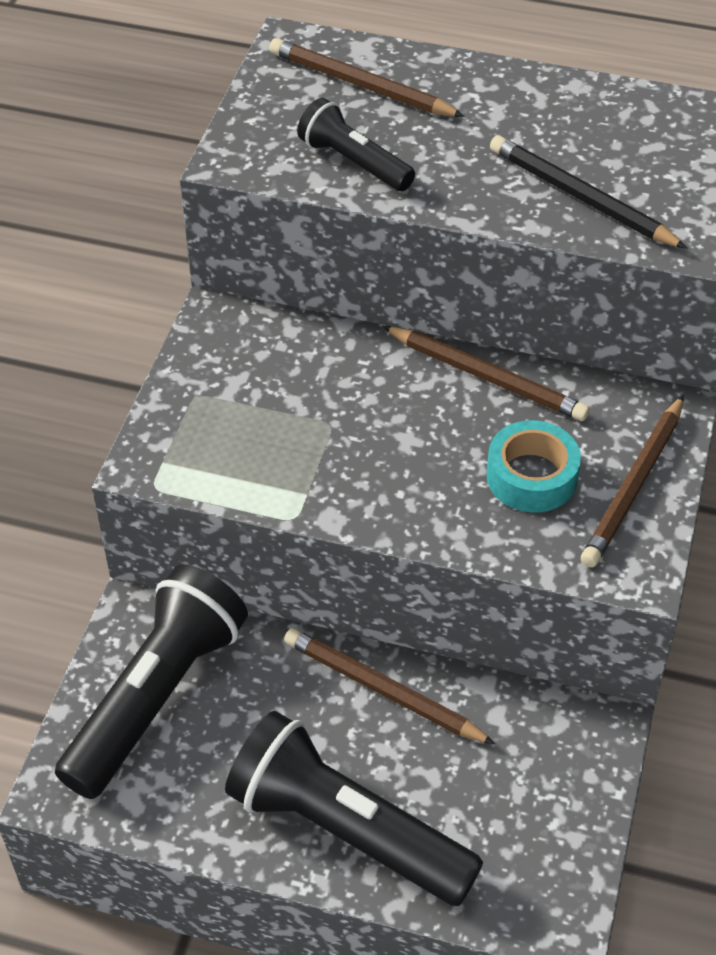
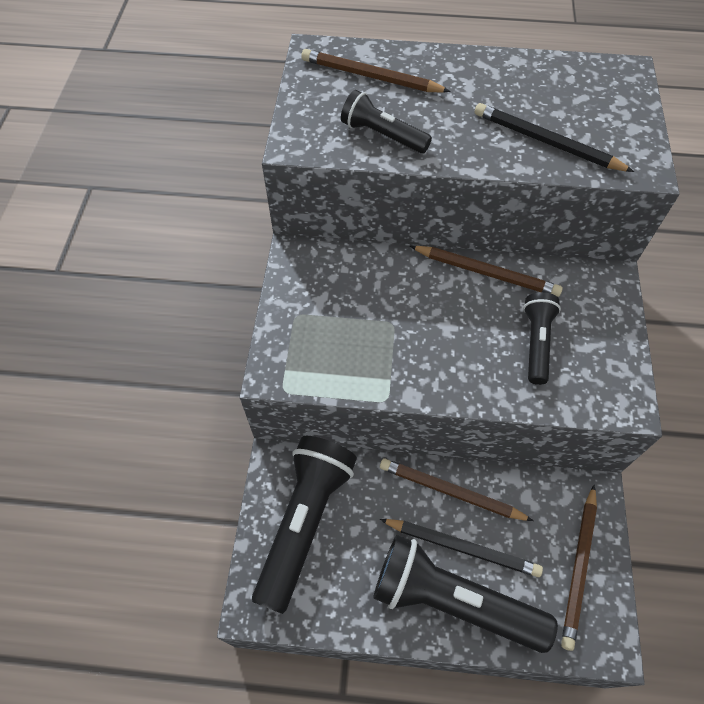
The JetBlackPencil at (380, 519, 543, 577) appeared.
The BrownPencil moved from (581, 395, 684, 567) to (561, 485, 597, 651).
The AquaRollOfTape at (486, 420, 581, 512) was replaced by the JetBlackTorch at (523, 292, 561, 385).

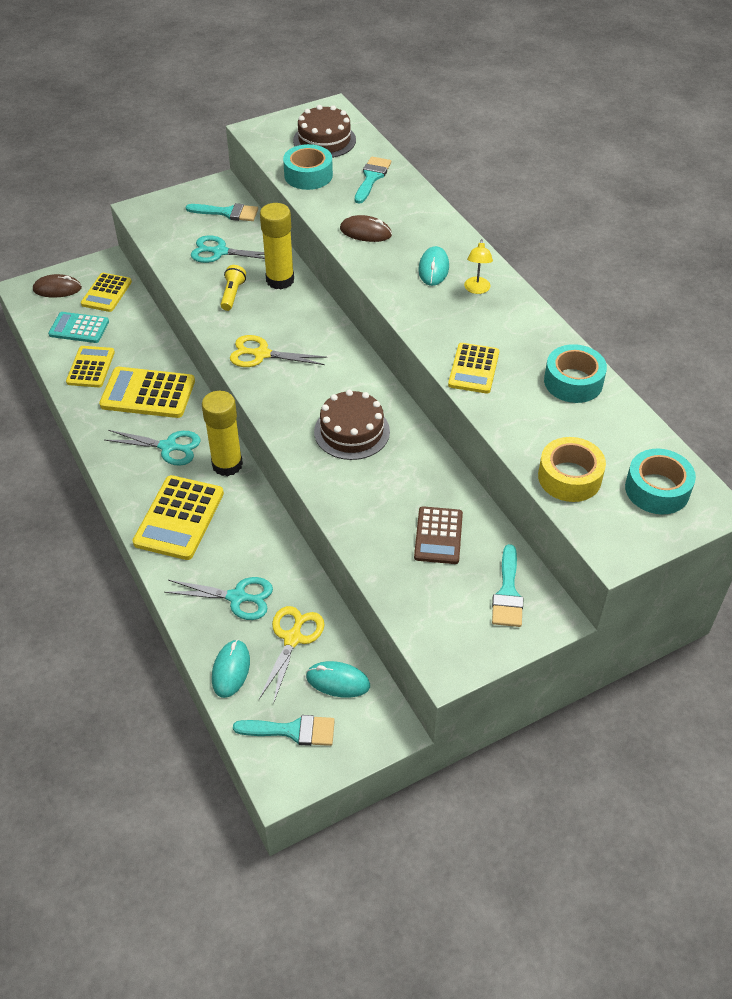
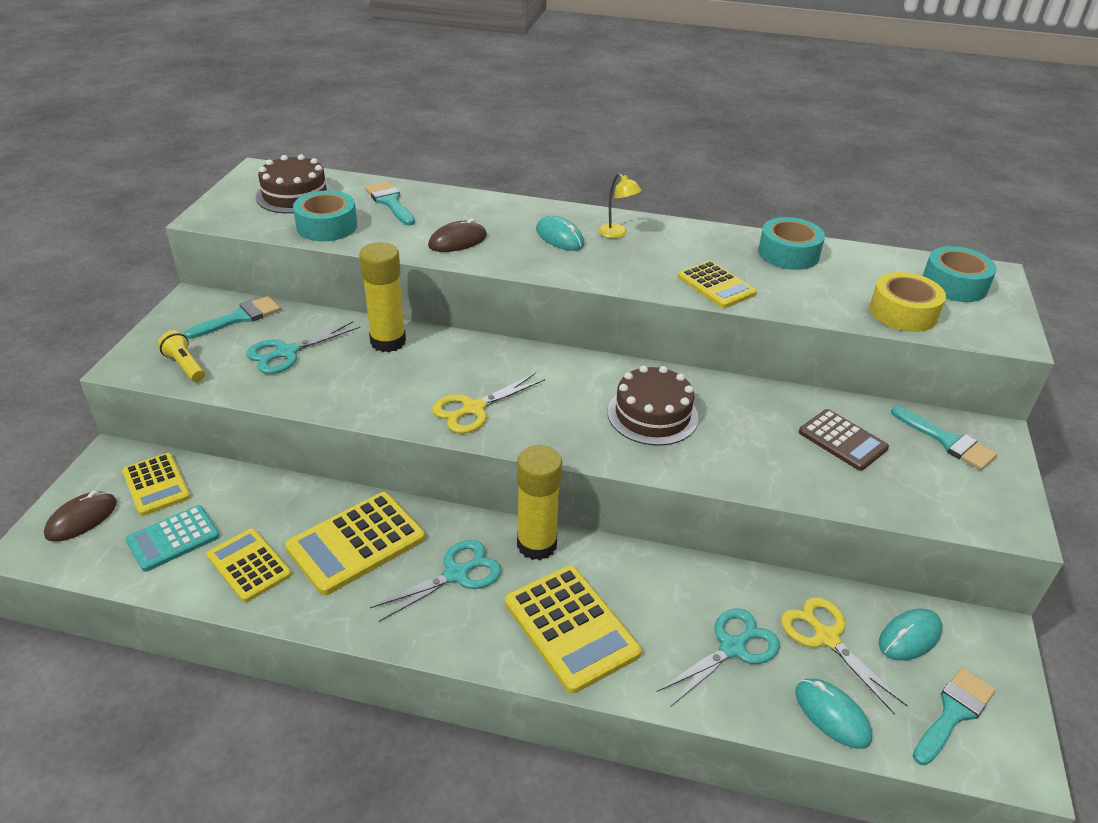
The GoldenTorch moved from (221, 265, 246, 311) to (158, 330, 205, 382).

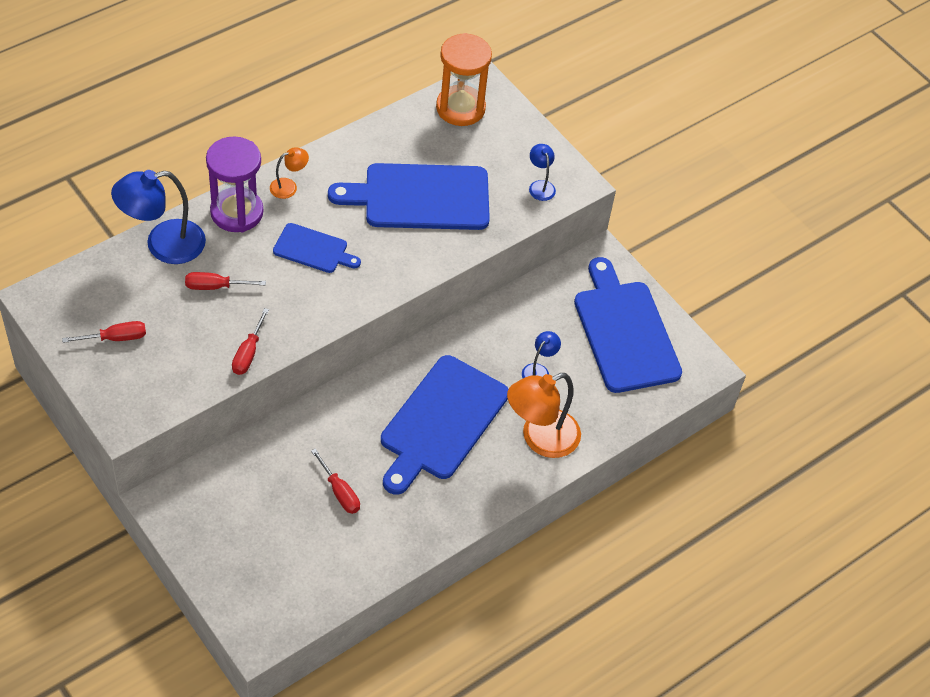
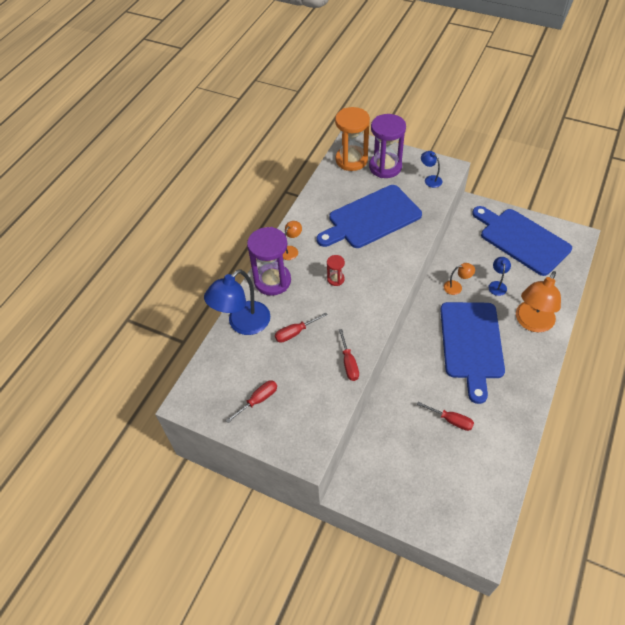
The RoyalPurpleSandglass at (369, 114, 406, 178) appeared.
The OrangeDeskLamp at (444, 263, 475, 295) appeared.
The BlueChoppingBoard at (273, 223, 361, 273) was replaced by the CrimsonSandglass at (327, 255, 345, 286).

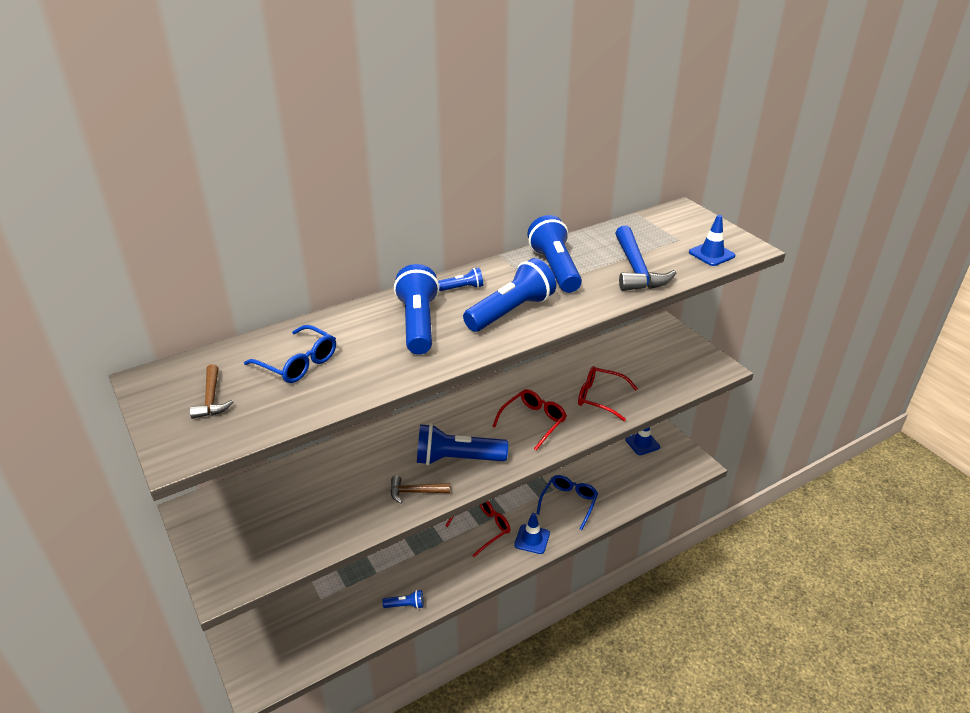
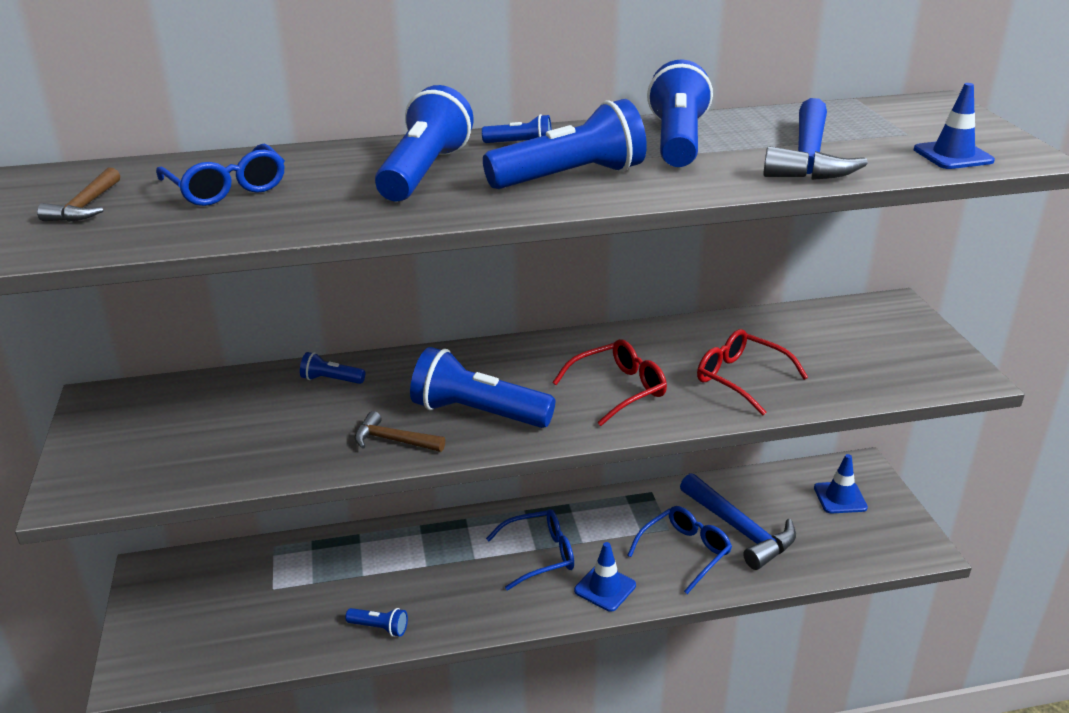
The BlueTorch at (300, 352, 365, 384) appeared.
The BlueCarpenter'sHammer at (680, 473, 796, 570) appeared.
The CrimsonGlasses at (445, 501, 510, 557) became the BlueGlasses at (486, 509, 574, 590).

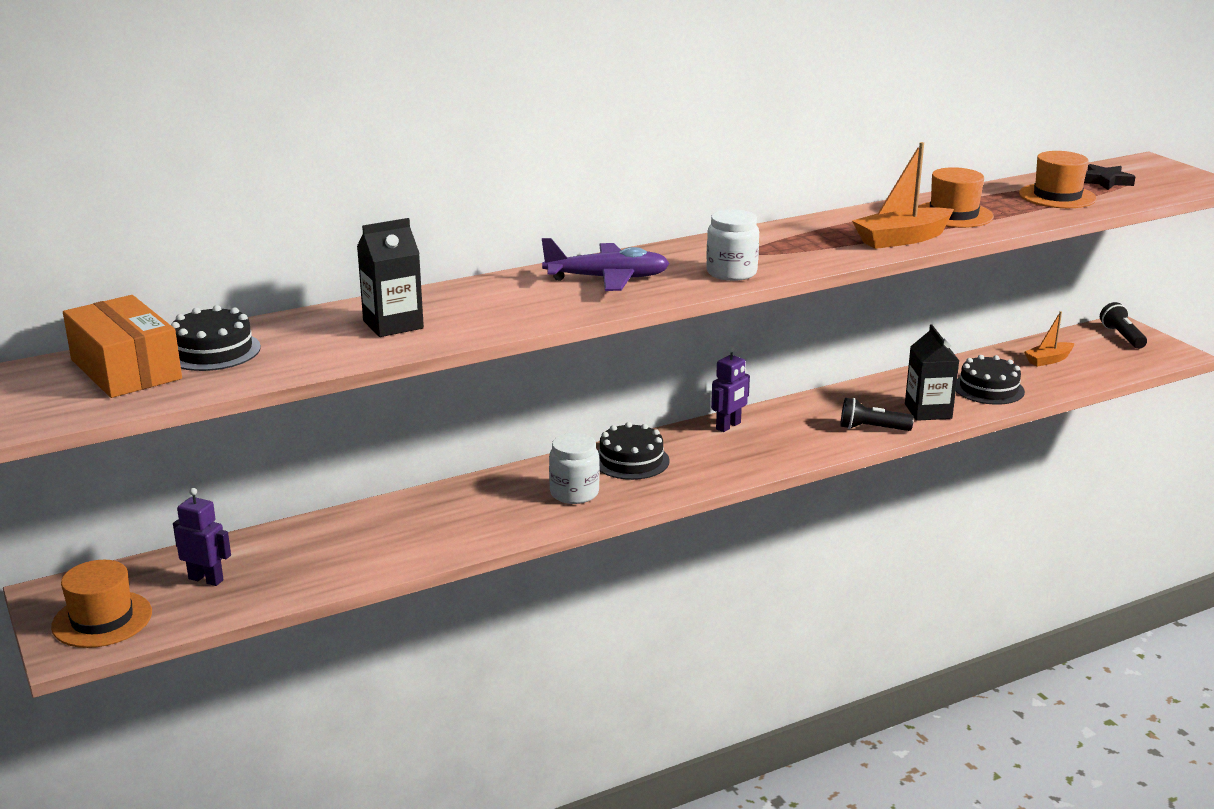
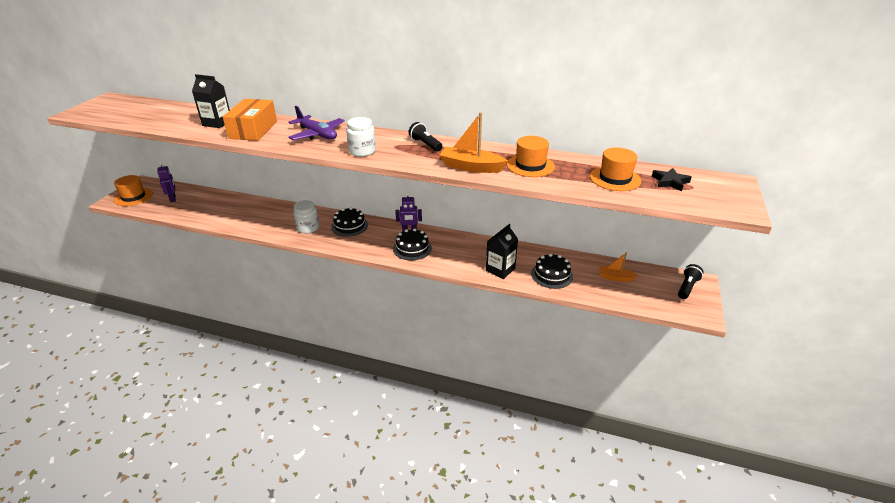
The OrangeBox moved from (63, 295, 182, 398) to (223, 99, 277, 141).
The JetBlackGateau moved from (171, 305, 261, 371) to (393, 228, 432, 260).
The JetBlackTorch moved from (840, 398, 914, 431) to (408, 122, 442, 152).

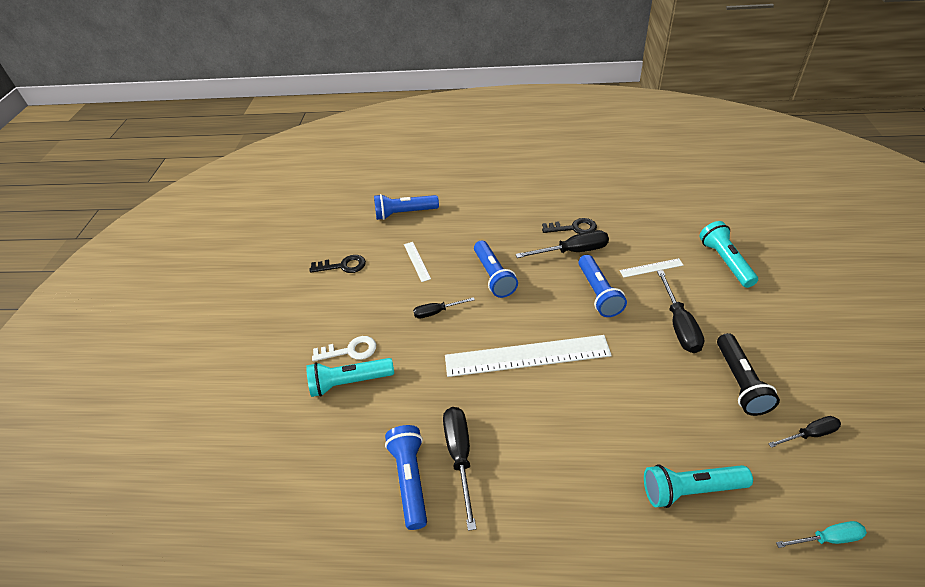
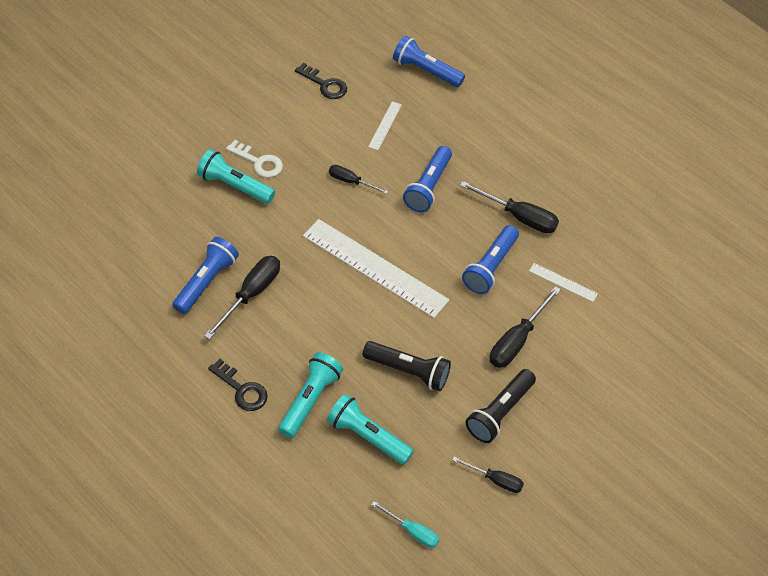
The JetBlackTorch at (363, 341, 451, 391) appeared.
The JetBlackLatchkey moved from (542, 218, 597, 234) to (208, 359, 268, 411).
The AquaTorch moved from (700, 221, 758, 288) to (278, 352, 343, 438).

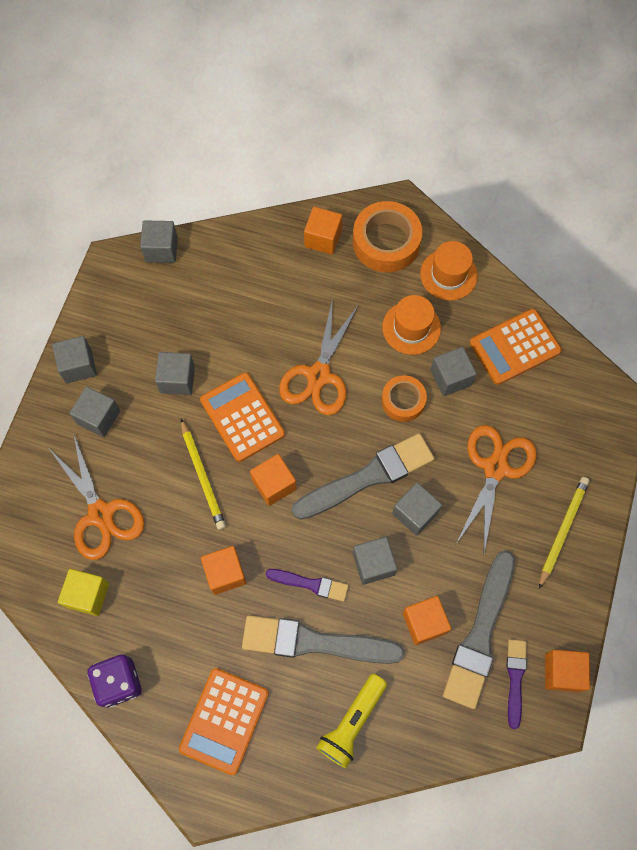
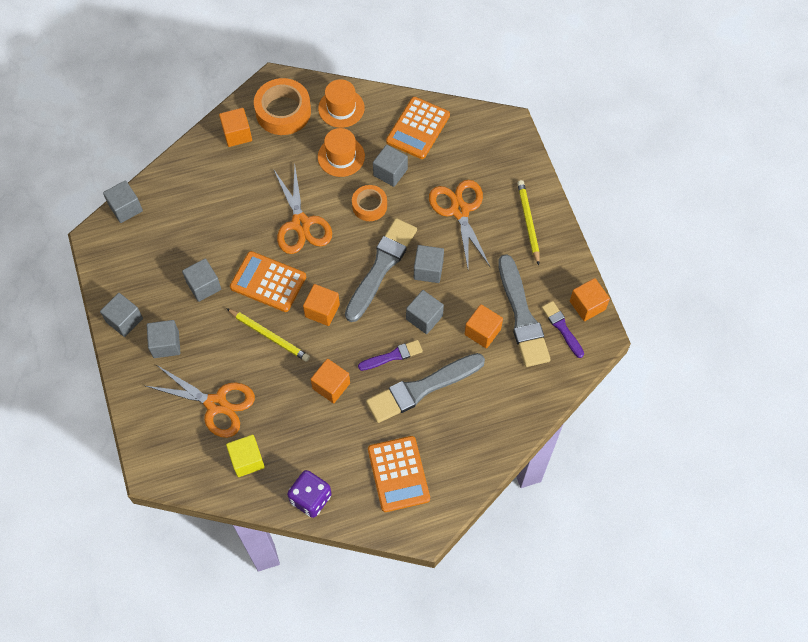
The GoldenTorch at (316, 674, 387, 768) disappeared.

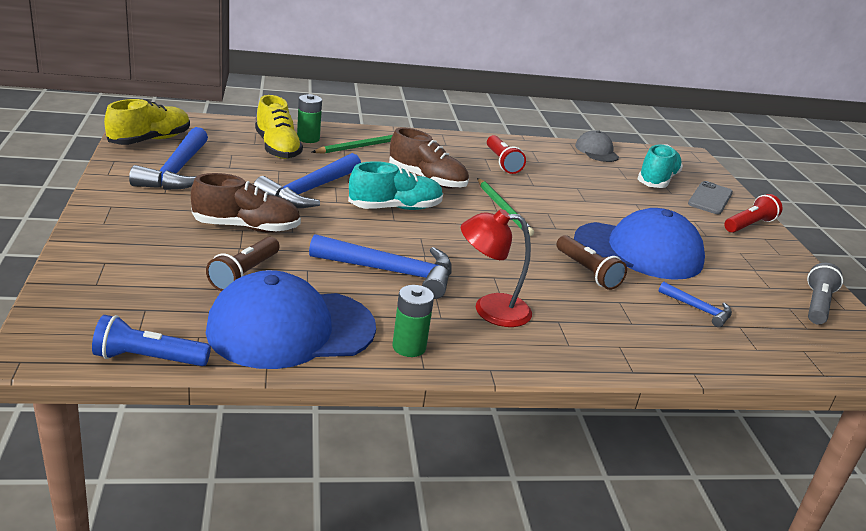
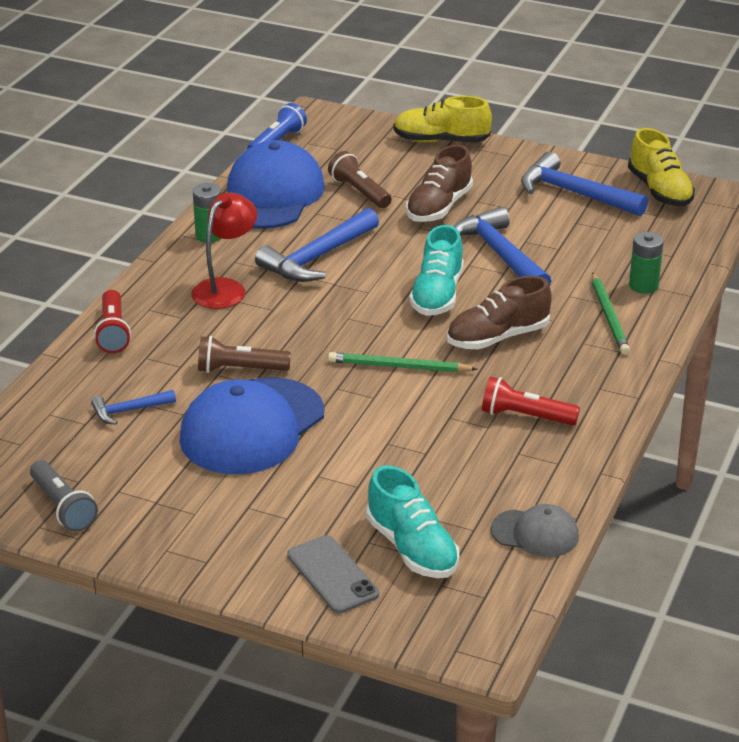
The GoldenShoe moved from (255, 95, 303, 159) to (393, 96, 492, 143).
The CrimsonTorch moved from (724, 194, 782, 233) to (94, 290, 131, 353).

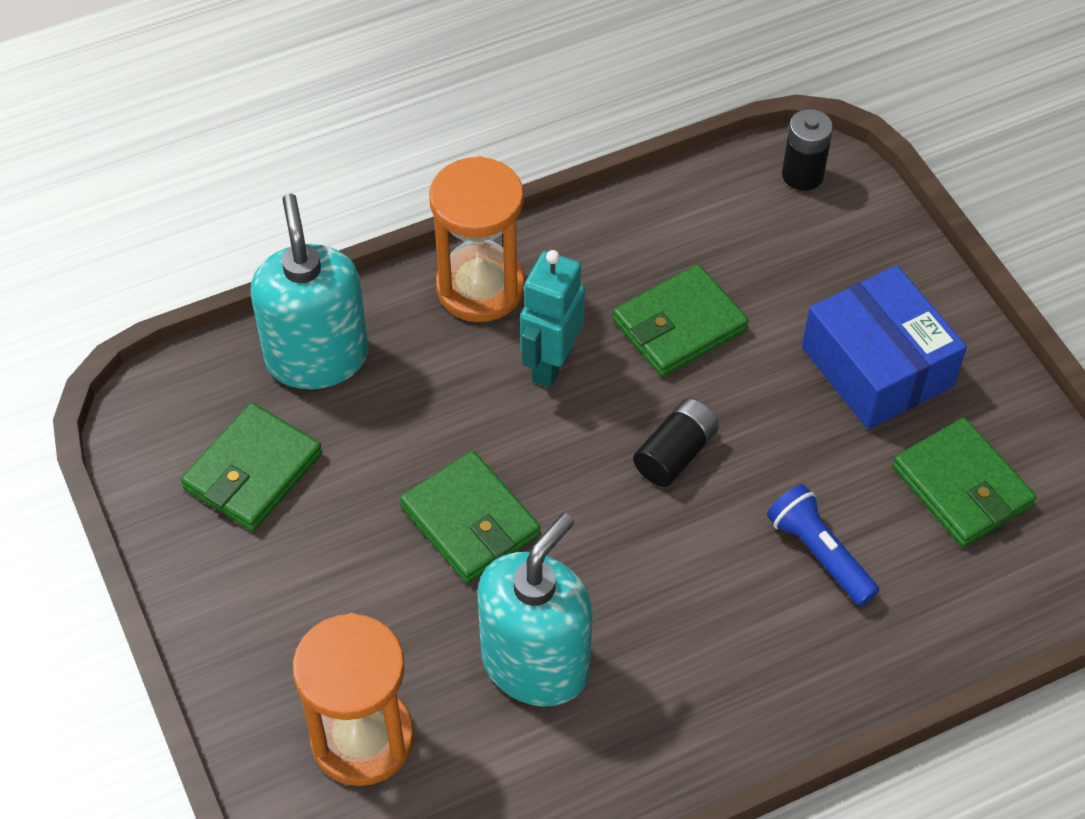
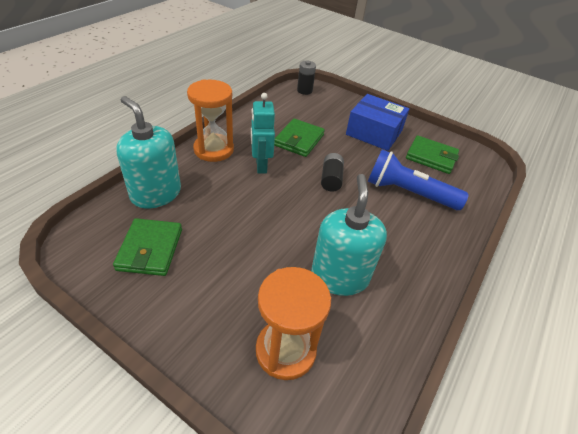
The GreenWallet at (400, 451, 541, 583) disappeared.
The BlueTorch at (767, 484, 879, 606) changed to 1.65 times the size.

